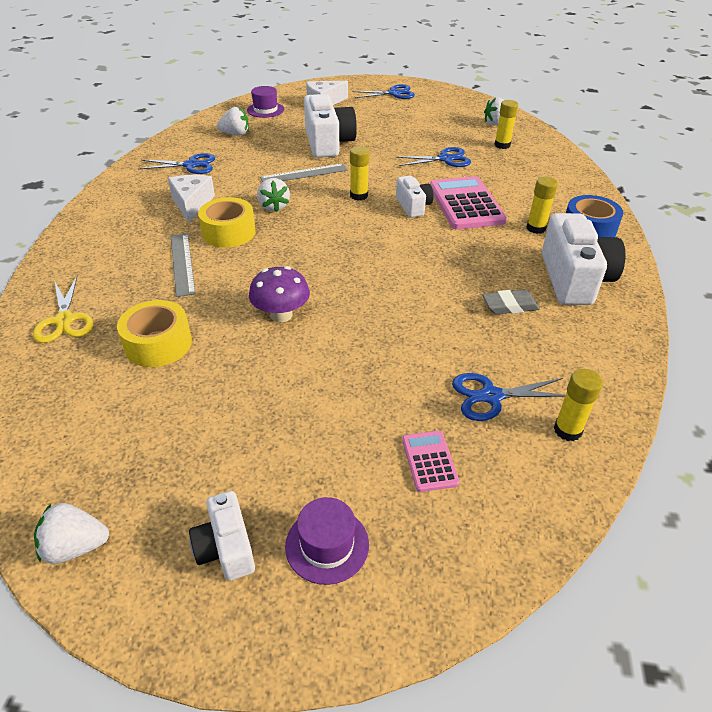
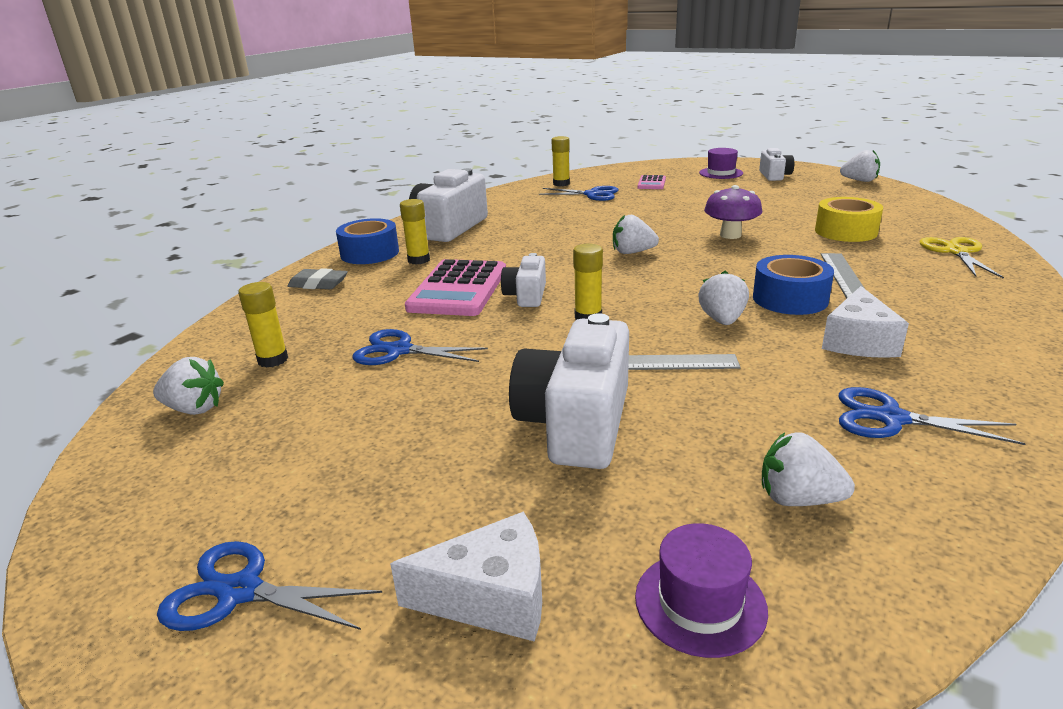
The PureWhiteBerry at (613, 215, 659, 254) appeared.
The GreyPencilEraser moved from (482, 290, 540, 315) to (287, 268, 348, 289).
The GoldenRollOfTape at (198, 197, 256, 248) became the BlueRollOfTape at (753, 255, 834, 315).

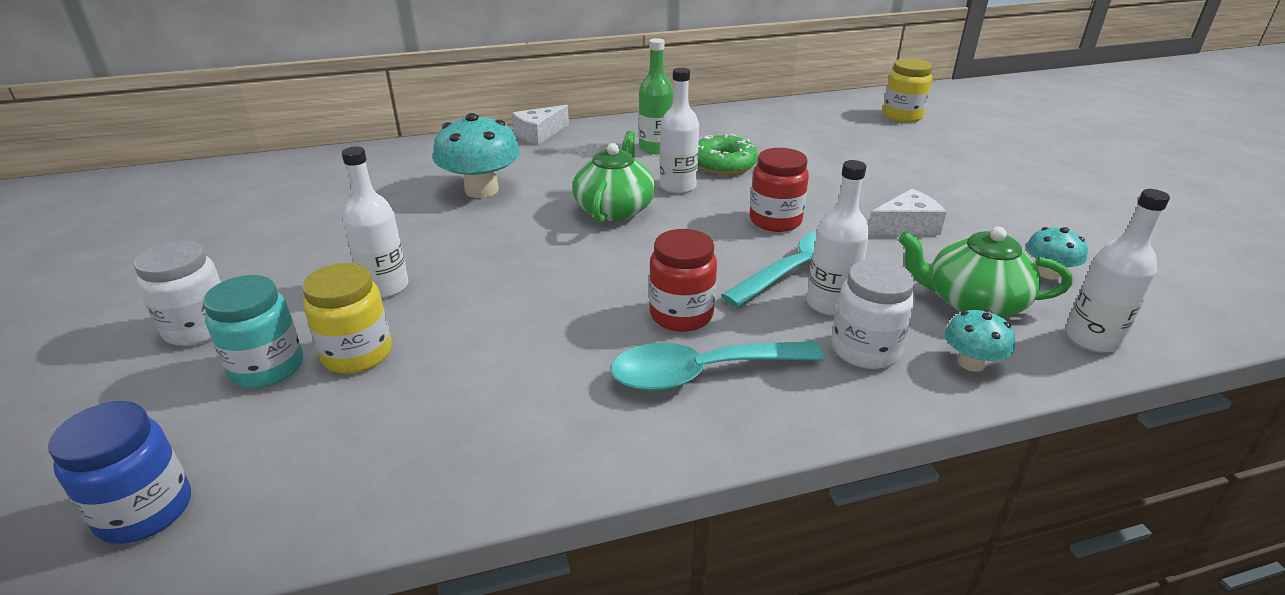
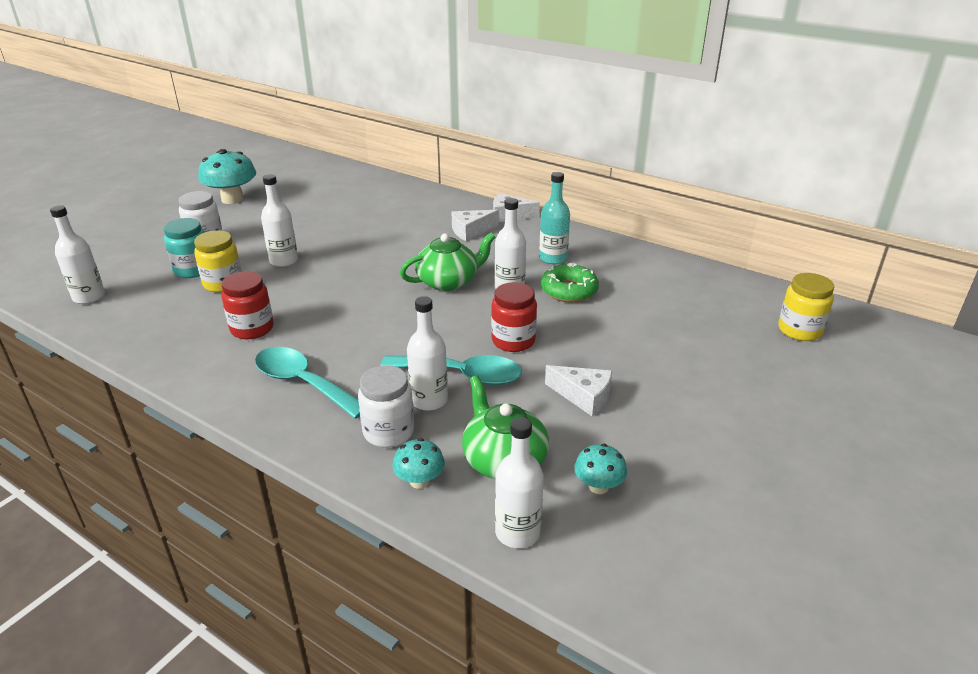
The PureWhiteCheeseWedge at (452, 210, 499, 241) appeared.
The AquaFungus moved from (433, 113, 520, 198) to (198, 149, 256, 204).
The CrimsonJar moved from (649, 229, 717, 332) to (222, 271, 274, 339).
The BlueJar at (48, 401, 191, 544) was replaced by the PureWhiteDrinkBottle at (50, 205, 105, 304).
The GreenDrinkBottle at (639, 38, 674, 154) became the AquaDrinkBottle at (539, 172, 570, 264).

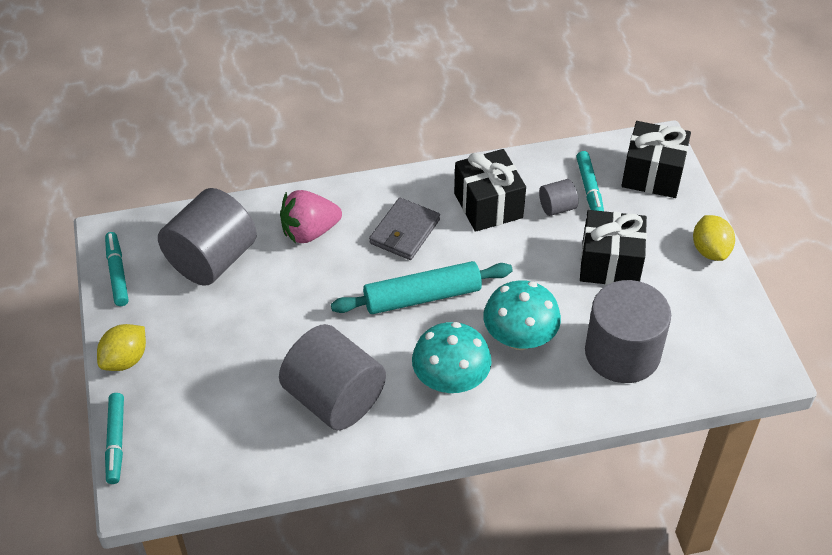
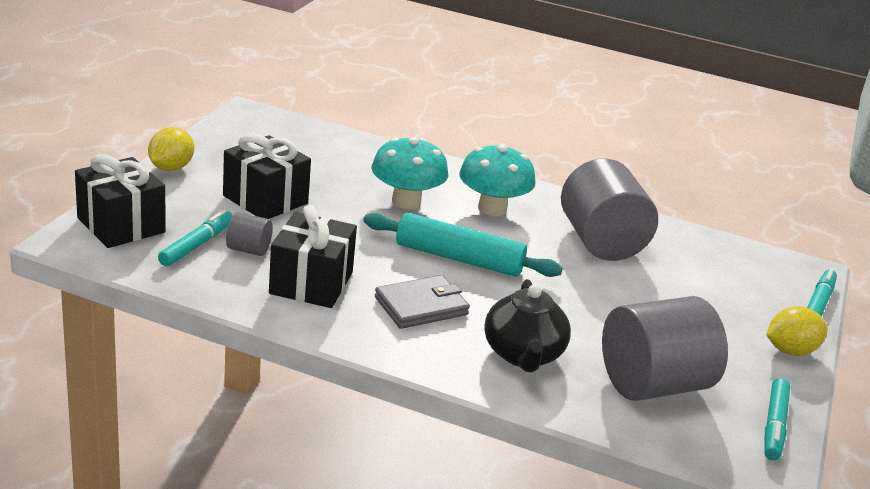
The GreyCylinderShape at (585, 280, 671, 383) disappeared.
The PinkBerry at (280, 190, 342, 244) was replaced by the JetBlackChinaTeapot at (484, 279, 571, 372).

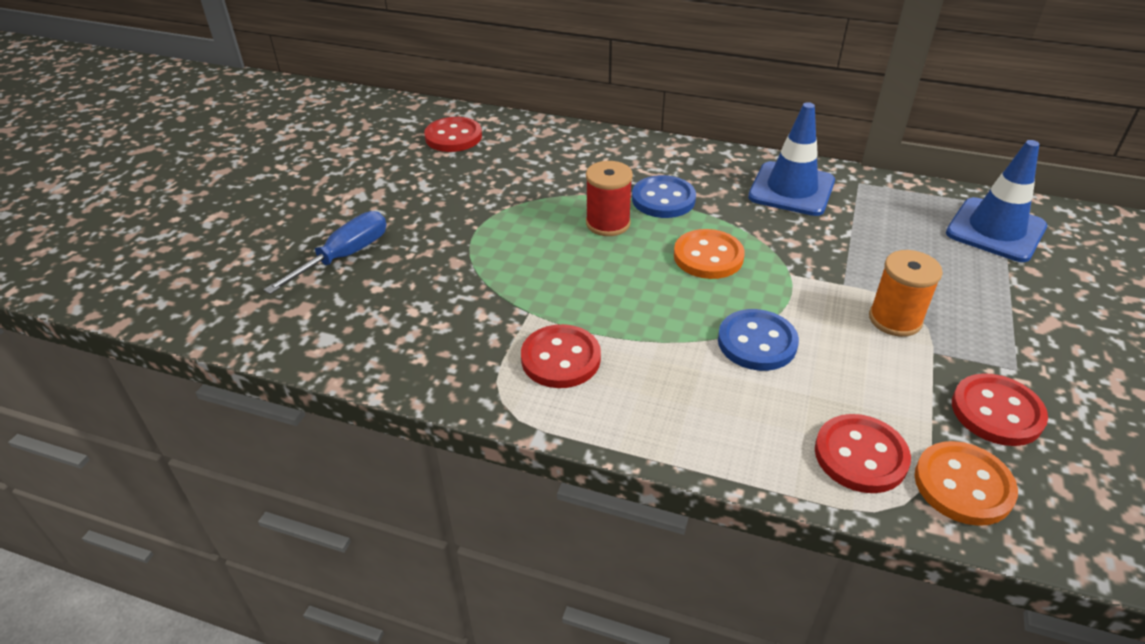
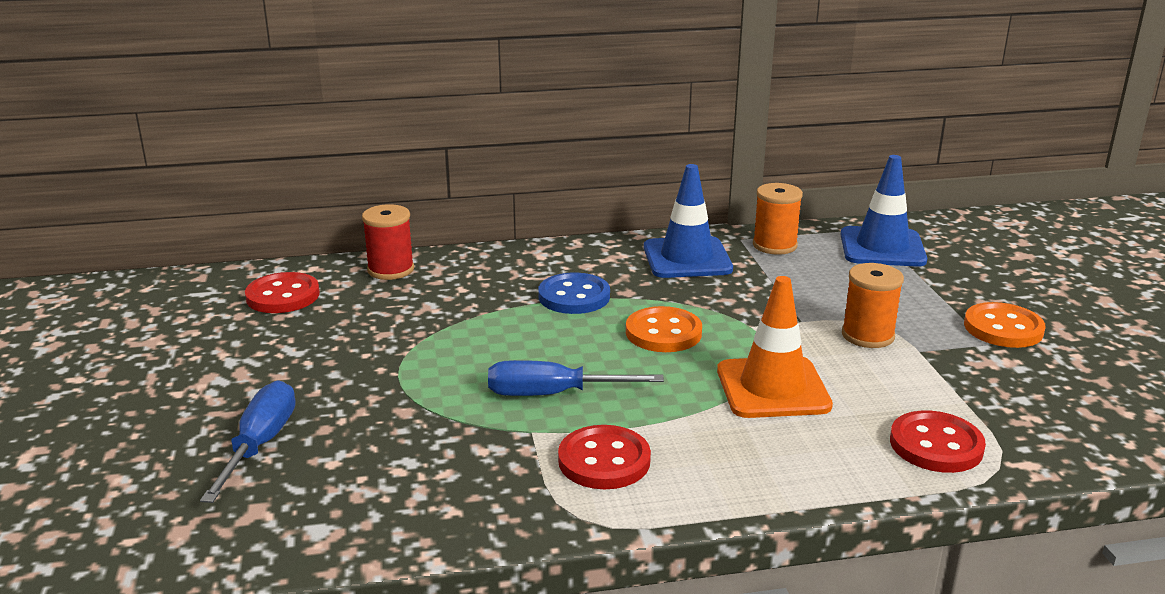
The CrimsonShirtButton at (952, 373, 1048, 446) disappeared.
The BlueHandScrewdriver at (488, 360, 664, 396) appeared.
The OrangeBobbin at (753, 183, 803, 255) appeared.
The CrimsonBobbin moved from (586, 161, 633, 236) to (362, 204, 414, 280).
The OrangeShirtButton moved from (914, 441, 1018, 526) to (964, 302, 1046, 348).
The BlueShirtButton at (718, 309, 799, 371) was replaced by the OrangeRoadCone at (717, 276, 833, 418).

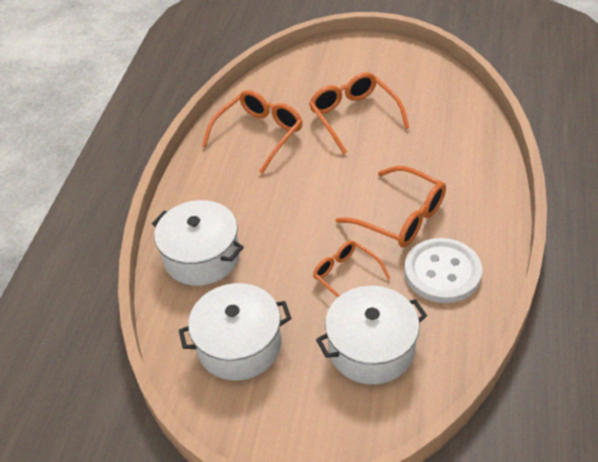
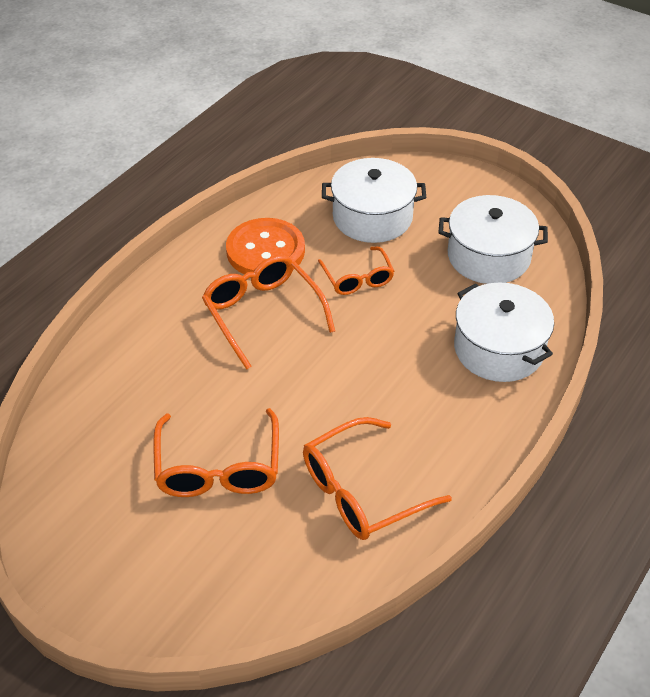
The PureWhiteShirtButton at (404, 238, 482, 303) became the OrangeShirtButton at (226, 218, 305, 274).

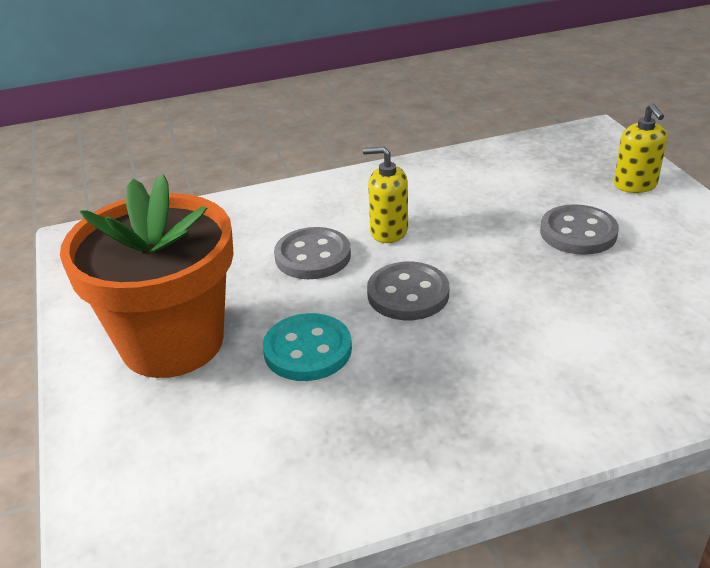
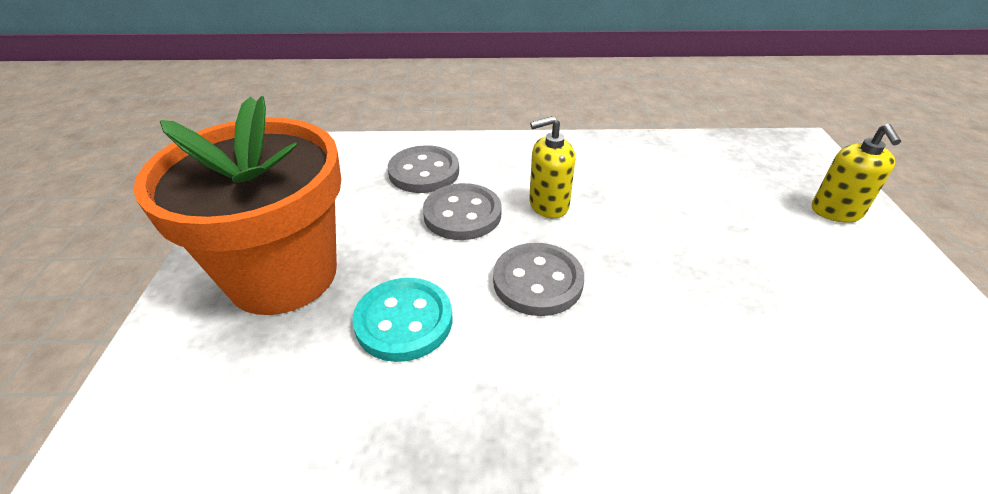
The GreyShirtButton moved from (540, 204, 619, 255) to (388, 145, 459, 193).
The GoldenSoapDispenser at (363, 146, 408, 243) turned 45 degrees counterclockwise.

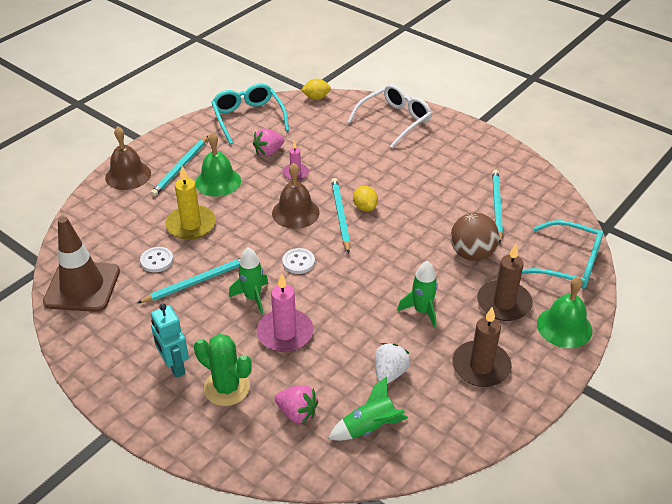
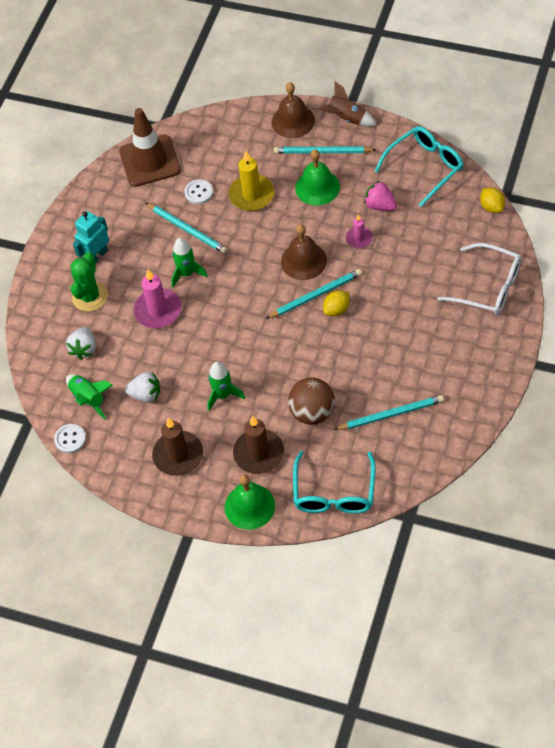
The BrownSpaceship at (320, 81, 376, 126) appeared.
The PureWhiteShirtButton moved from (282, 248, 315, 274) to (54, 424, 86, 453).
The PinkBerry at (275, 385, 318, 424) became the PureWhiteBerry at (66, 327, 96, 360).

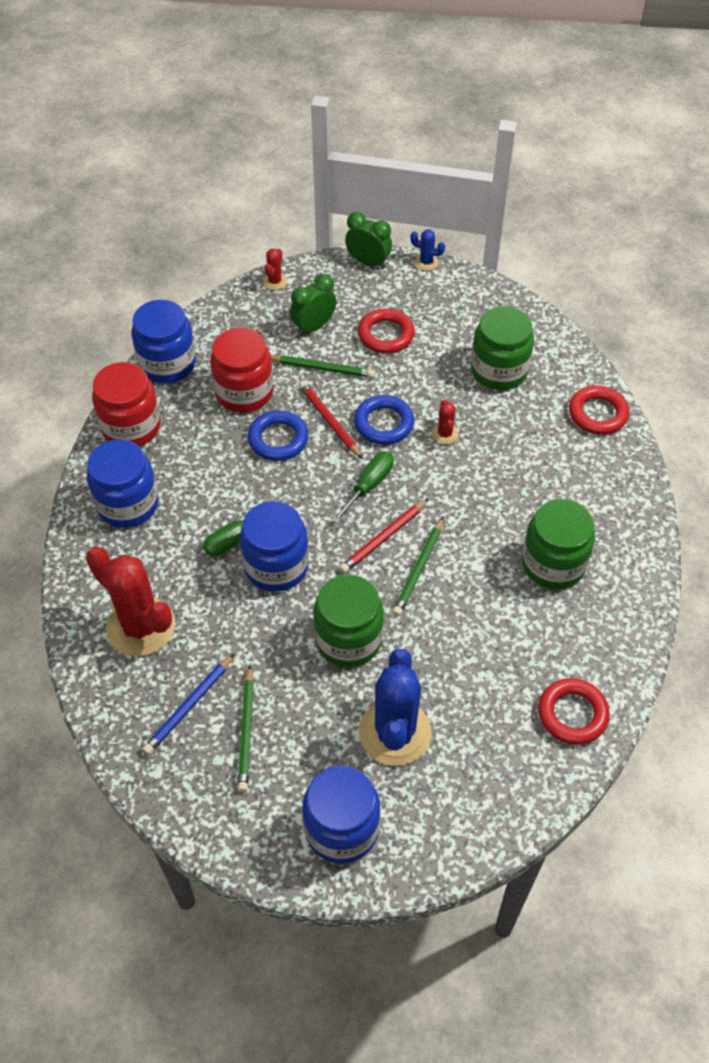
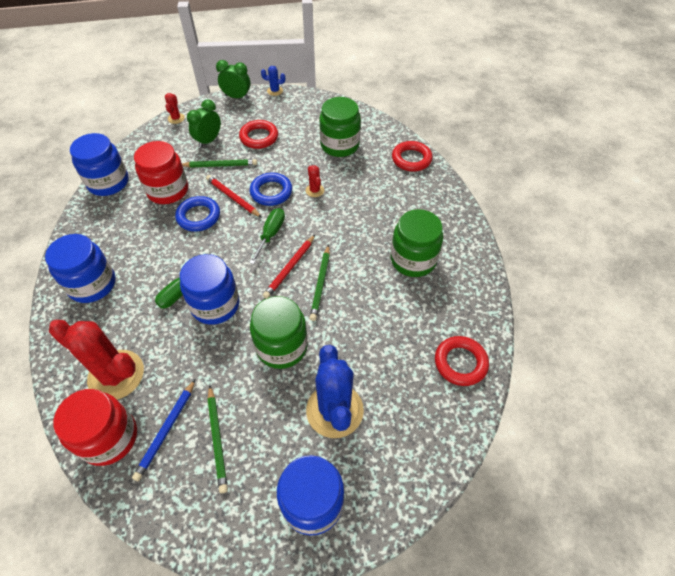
The CrimsonJar moved from (92, 362, 161, 446) to (53, 389, 137, 466).

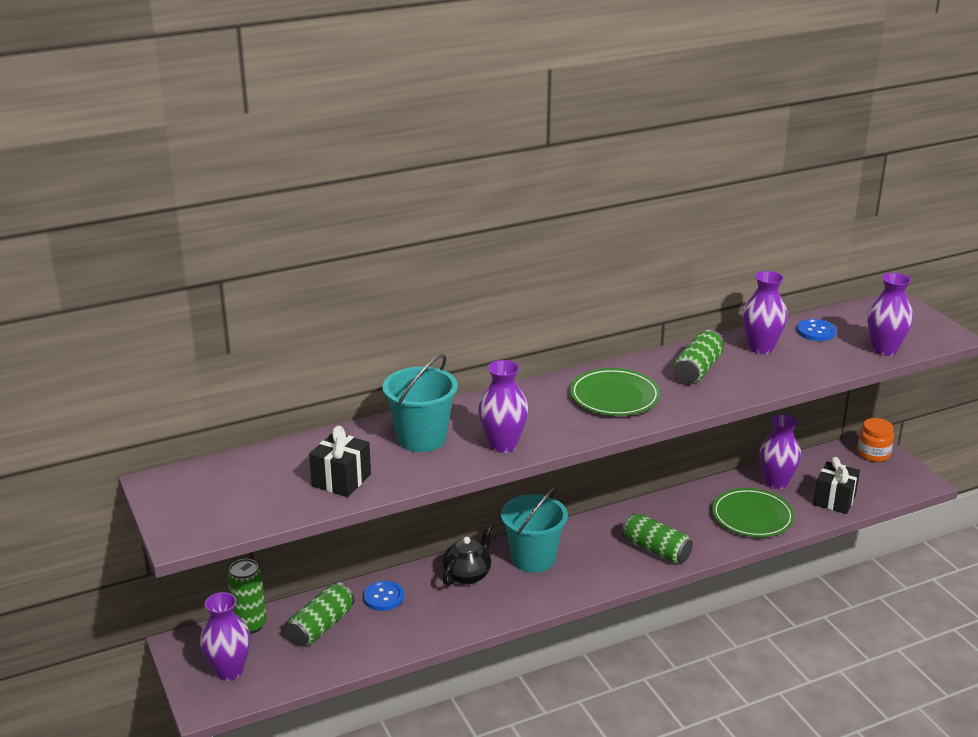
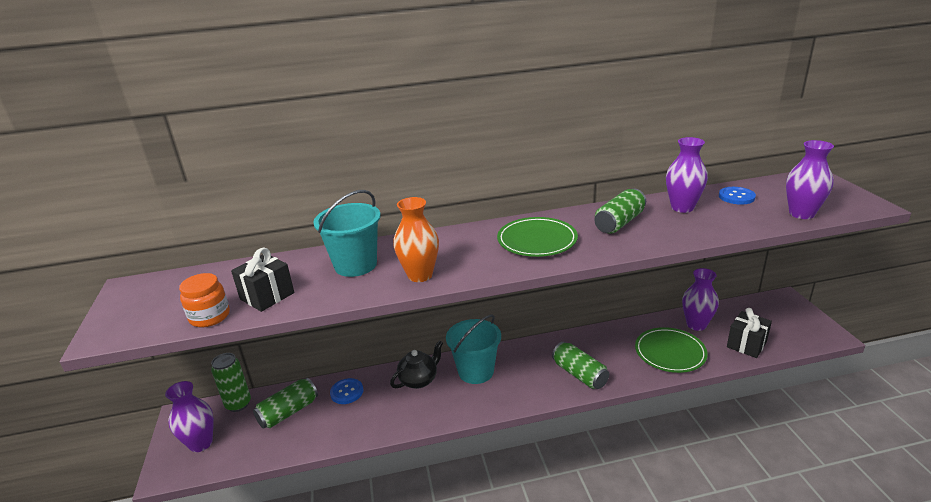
The OrangeJar moved from (857, 418, 894, 462) to (179, 273, 230, 327).
The RoyalPurpleFlowerVase at (478, 360, 528, 453) became the OrangeFlowerVase at (393, 197, 439, 282).

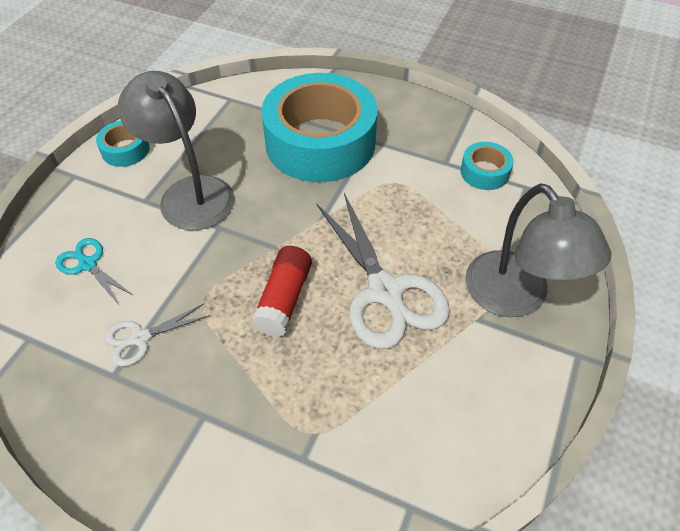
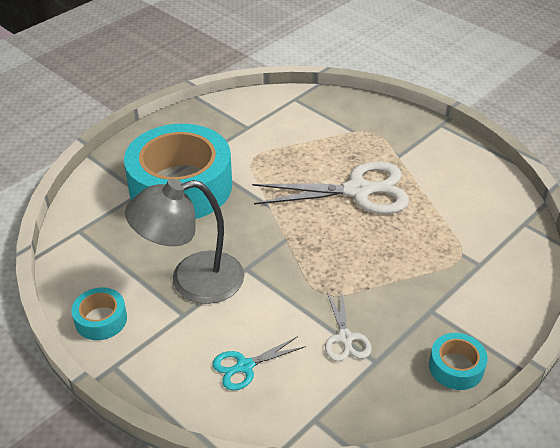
The CrimsonGlueStick at (251, 246, 312, 337) disappeared.
The GreyDeskLamp at (465, 184, 611, 317) disappeared.
The AquaRollOfTape moved from (460, 142, 514, 190) to (429, 333, 488, 390).

